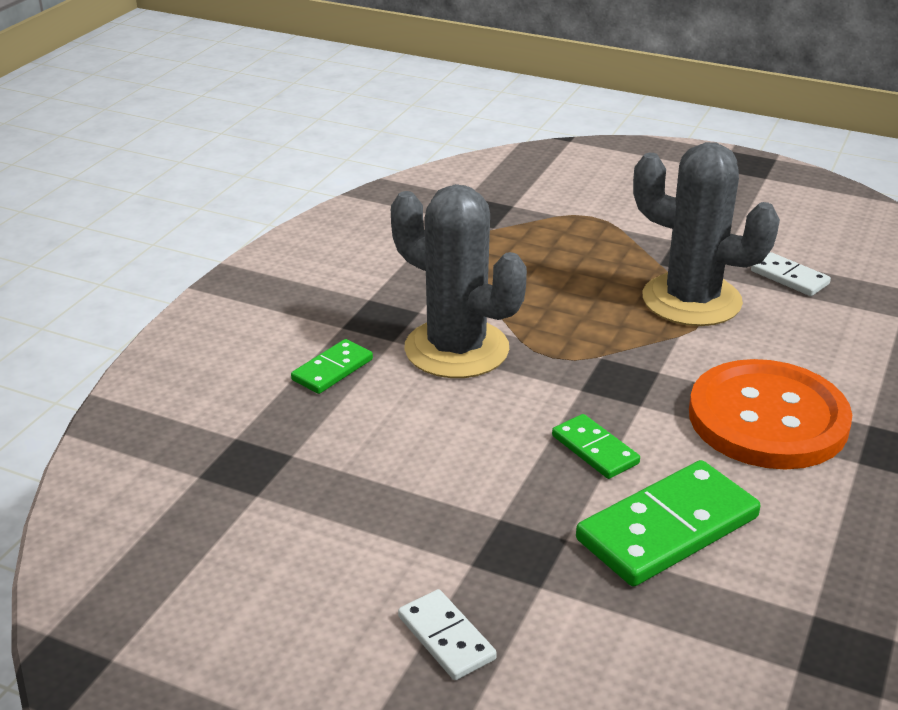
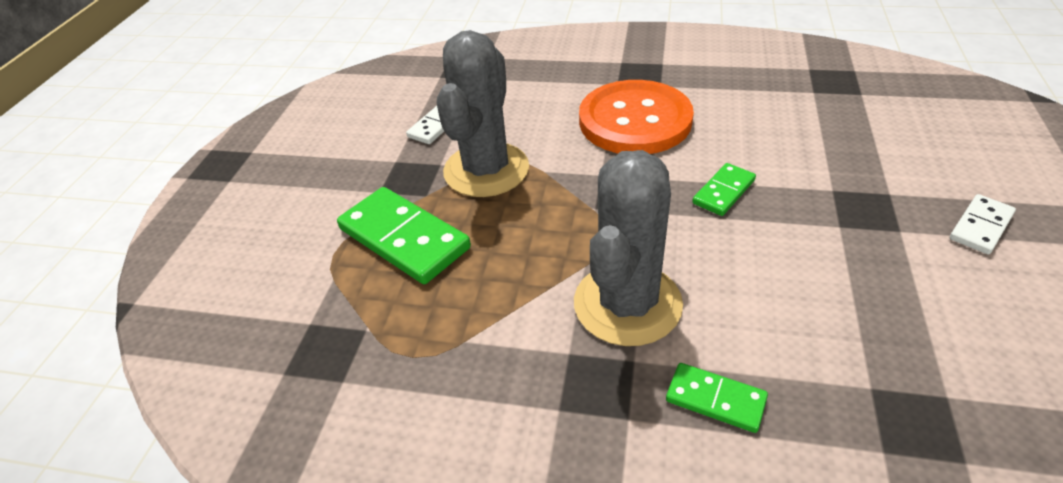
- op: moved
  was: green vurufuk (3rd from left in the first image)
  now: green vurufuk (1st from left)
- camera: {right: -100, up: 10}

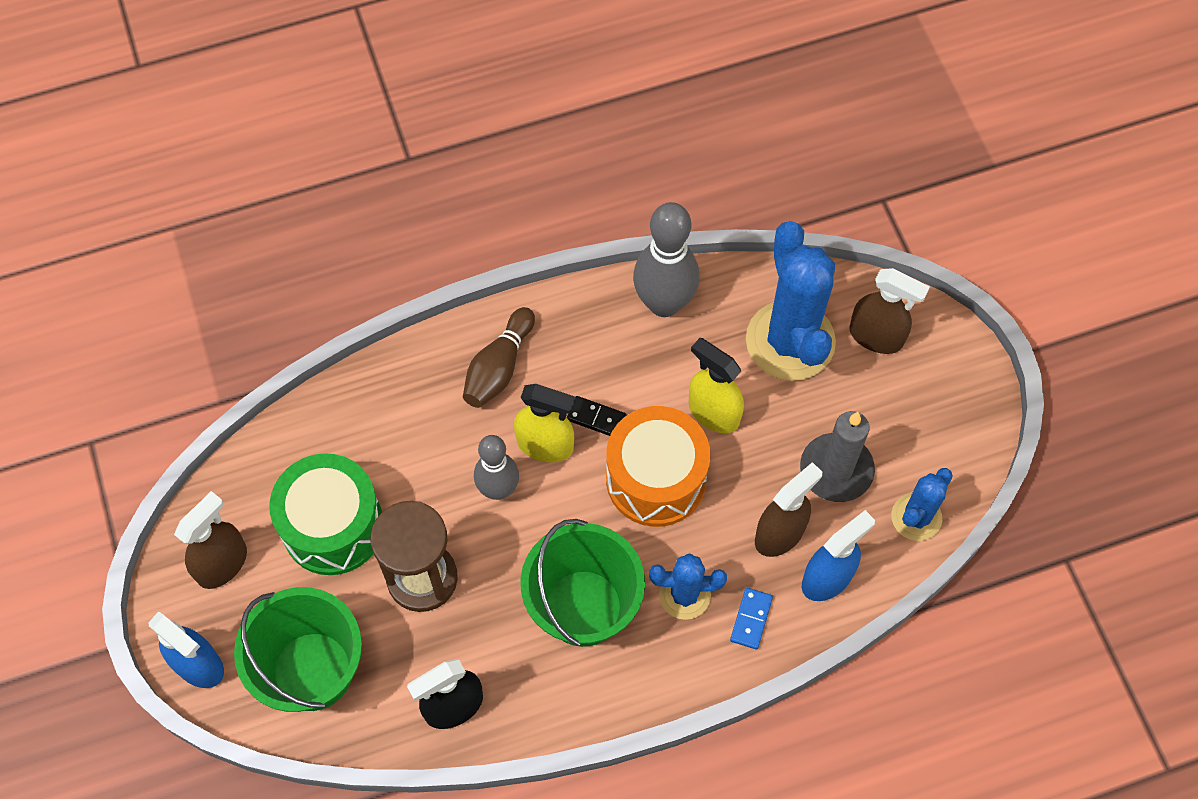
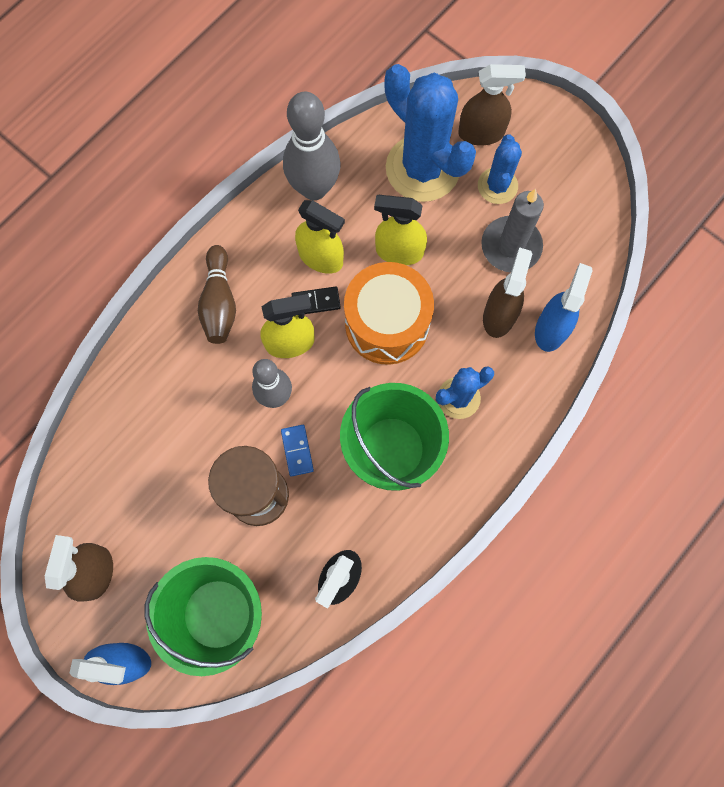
- op: moved
  was: blue vurufuk
- op: added
  now: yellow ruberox (2nd from left)
- op: moved
  was: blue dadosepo (3rd from left)
- op: removed
  was: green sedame
- camera: {right: -30, up: 10}

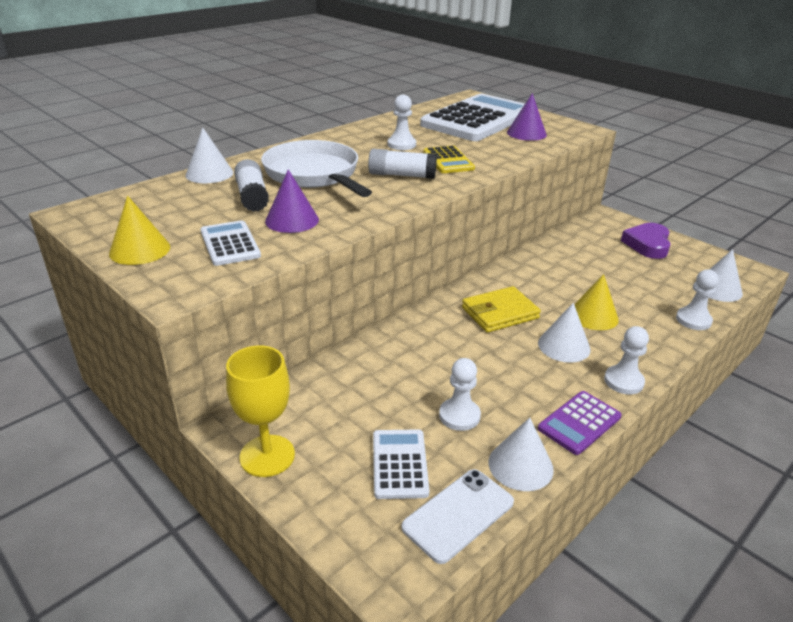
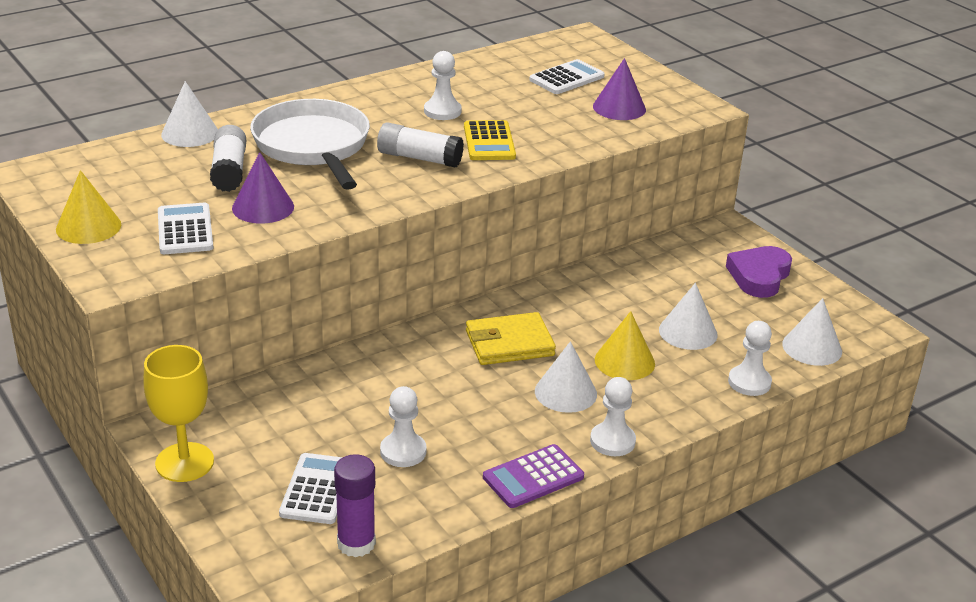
- op: replaced
  was: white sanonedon
  now: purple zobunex
- op: resized
  was: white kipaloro (3rd from left)
  ratio: 0.45
- op: moved
  was: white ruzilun (2nd from left in the first image)
  now: white ruzilun (3rd from left)
- camera: {right: 10, up: 0}

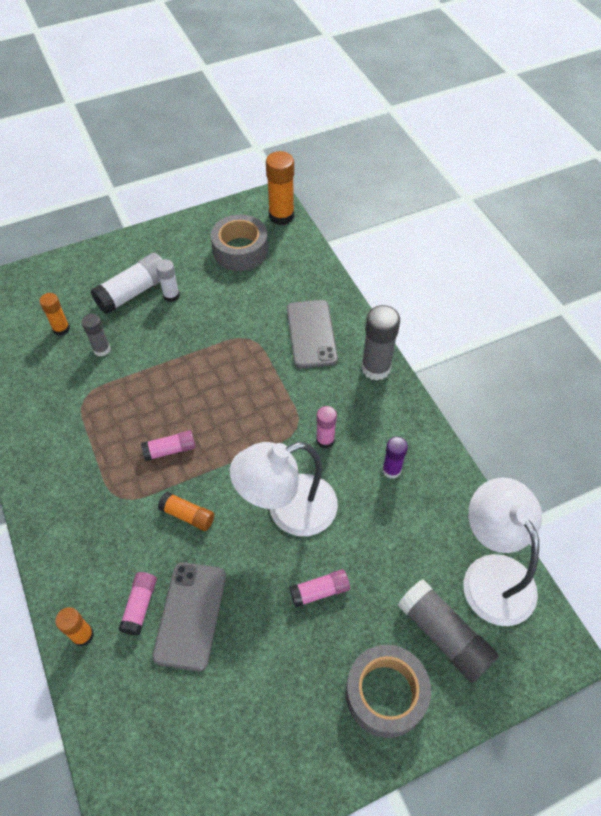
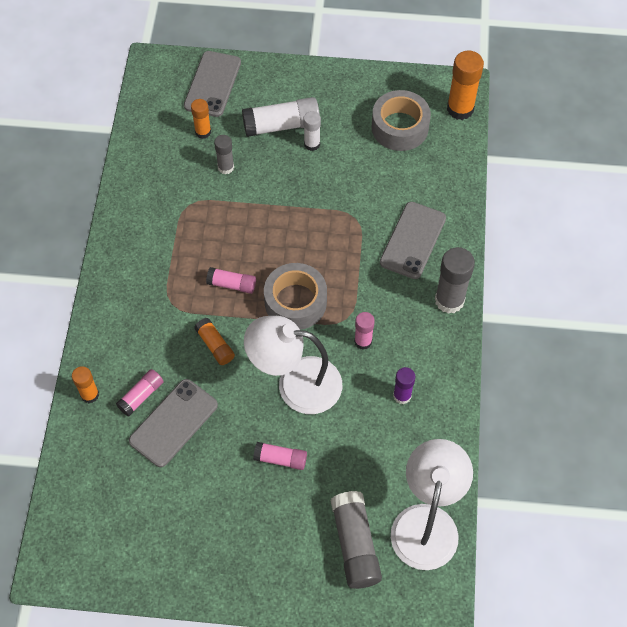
- op: added
  now: grey sanonedon (2nd from left)
- op: moved
  was: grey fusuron (2nd from left in the first image)
  now: grey fusuron (1st from left)
- camera: {right: 30, up: 5}

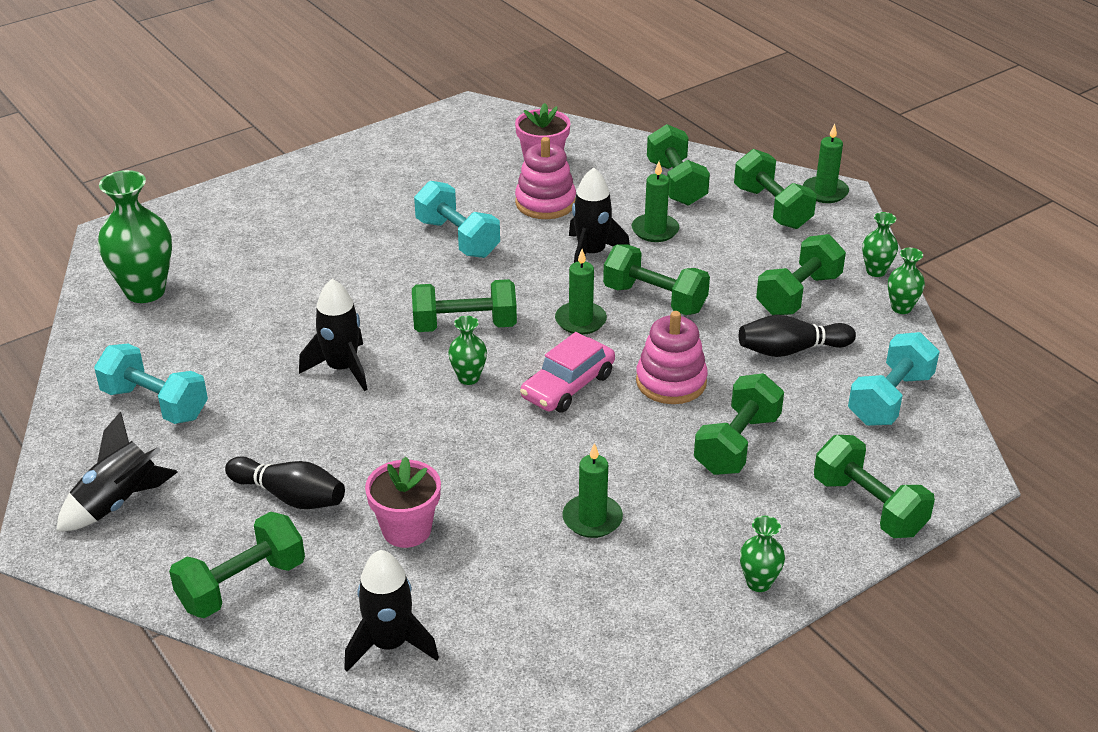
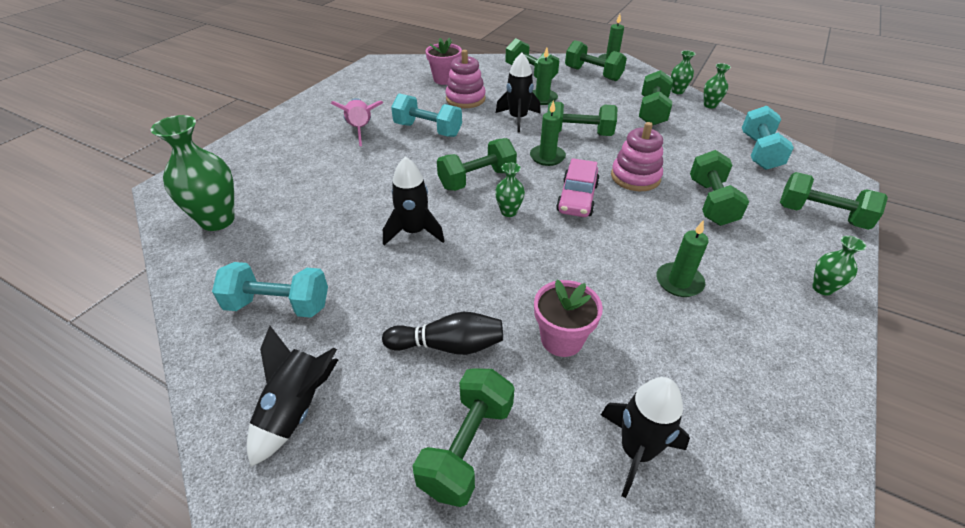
- op: added
  now: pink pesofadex
- op: removed
  was: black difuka (2nd from left)
- camera: {right: -25, up: 5}

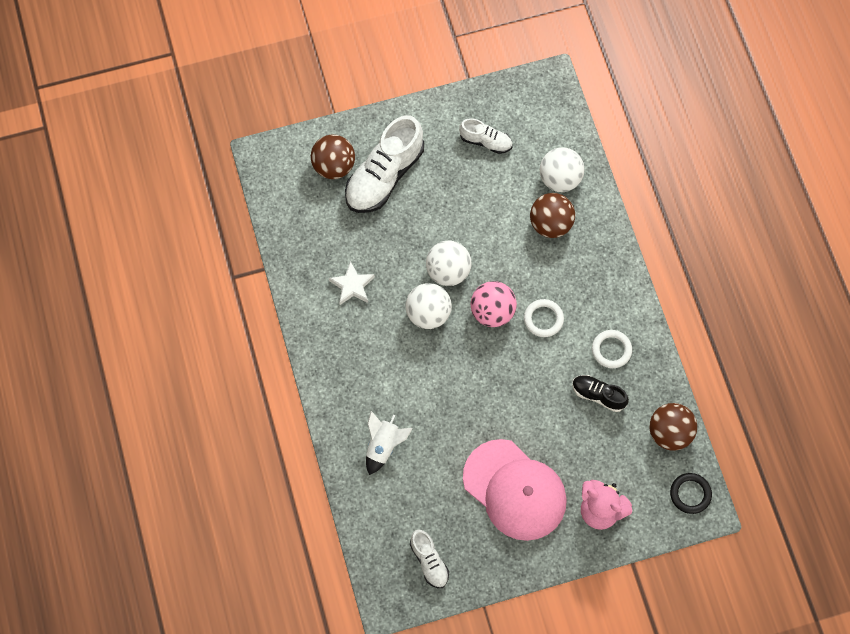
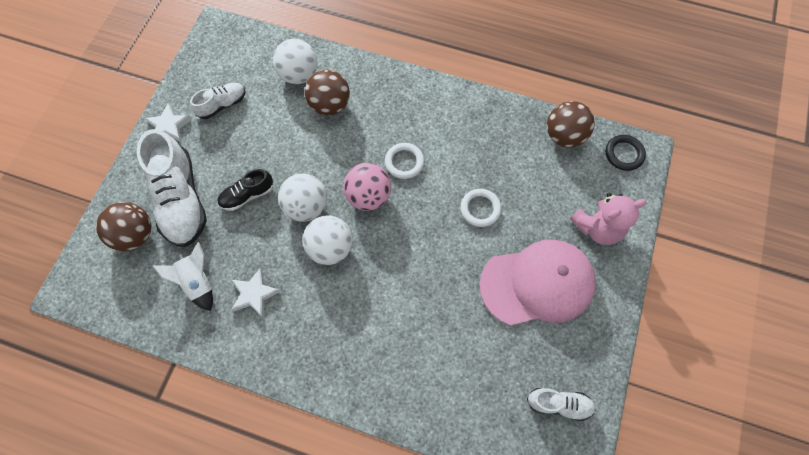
- op: added
  now: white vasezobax (1st from left)
- op: moved
  was: white pesofadex
- op: moved
  was: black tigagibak
- op: moved
  was: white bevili (2nd from left)
- camera: {right: -55, up: 0}

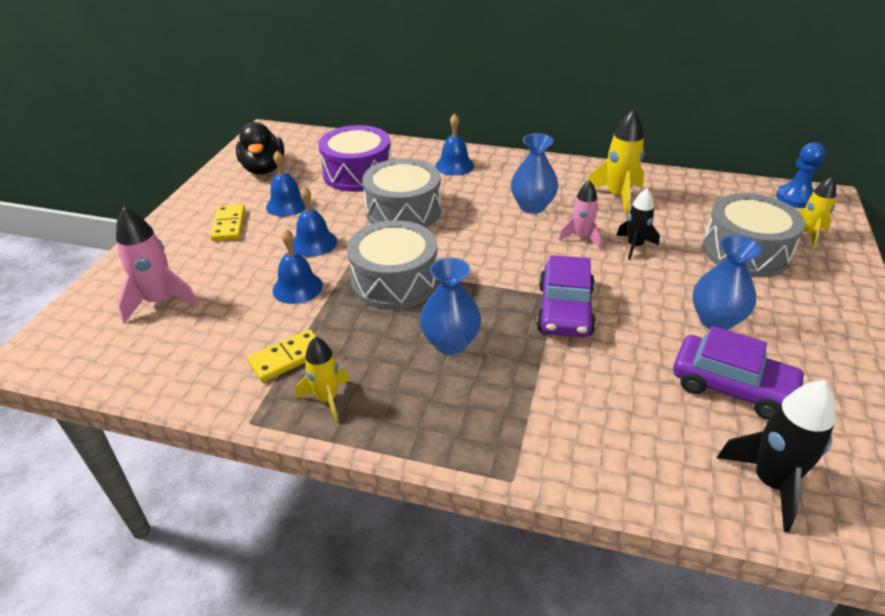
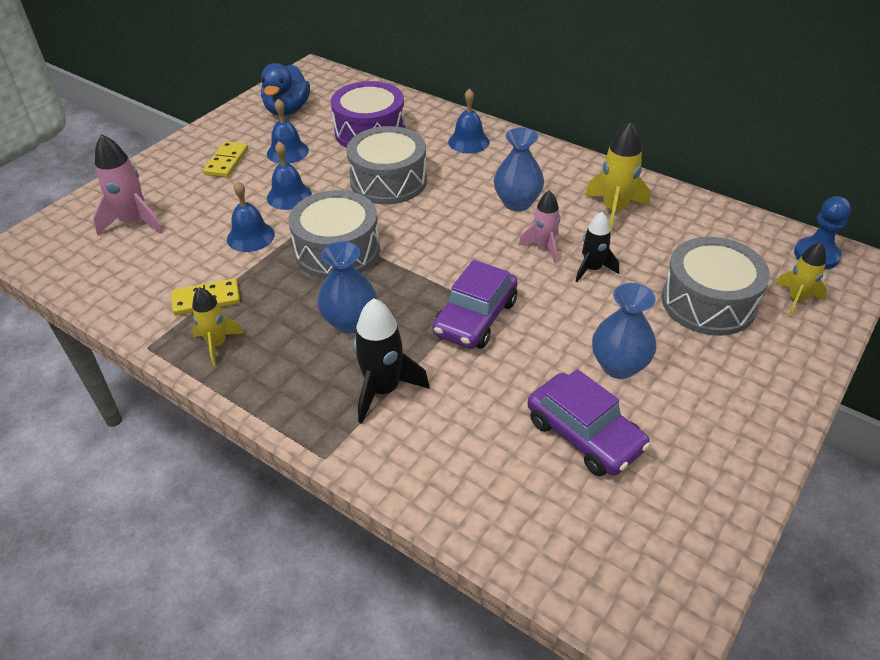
- op: recoloured
  was: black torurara
  now: blue torurara
- op: moved
  was: black pesofadex (2nd from left in the first image)
  now: black pesofadex (1st from left)
- camera: {right: 20, up: 5}

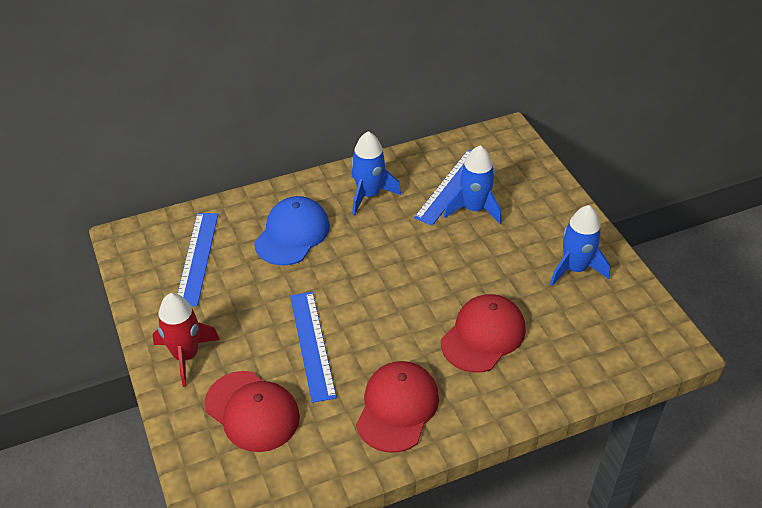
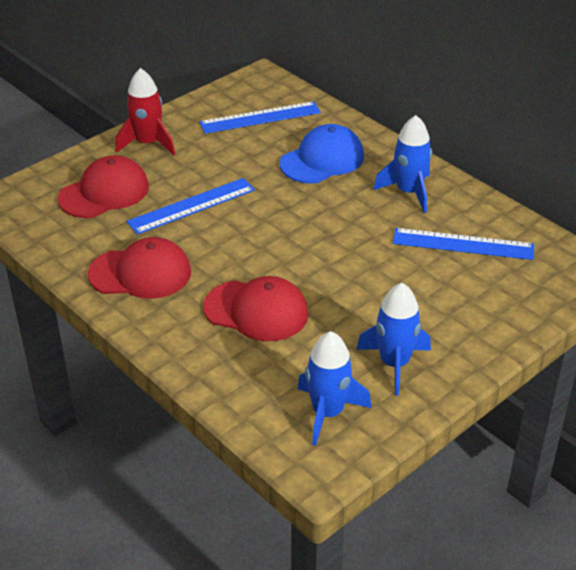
- op: turned
  was: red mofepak (1st from left)
  clockwise: -150
- op: turned
  was: blue mofepak
  clockwise: -45
- op: moved
  was: blue pesofadex (2nd from left in the first image)
  now: blue pesofadex (1st from left)
- camera: {right: 70, up: -5}

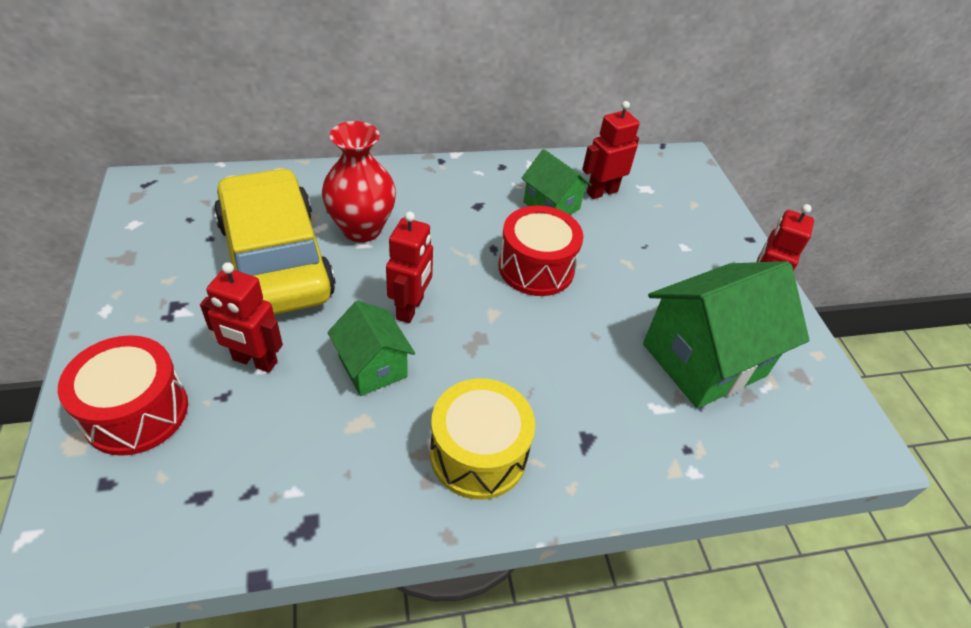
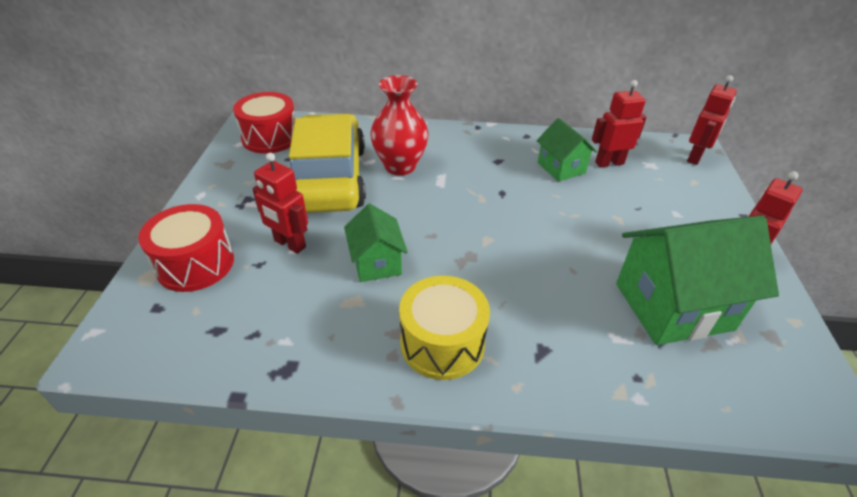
- op: moved
  was: red sedame (2nd from left)
- op: moved
  was: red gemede (2nd from left in the first image)
  now: red gemede (3rd from left)
- camera: {right: 20, up: -5}

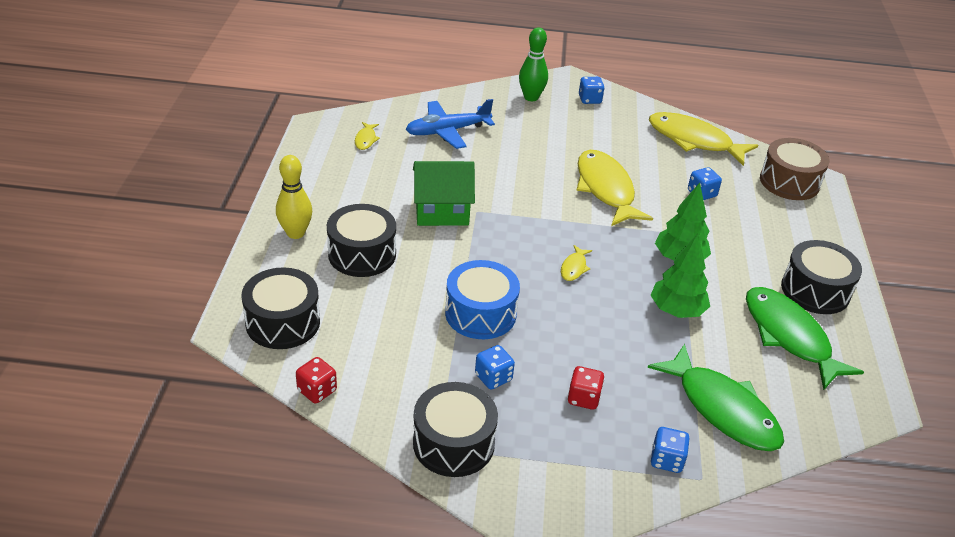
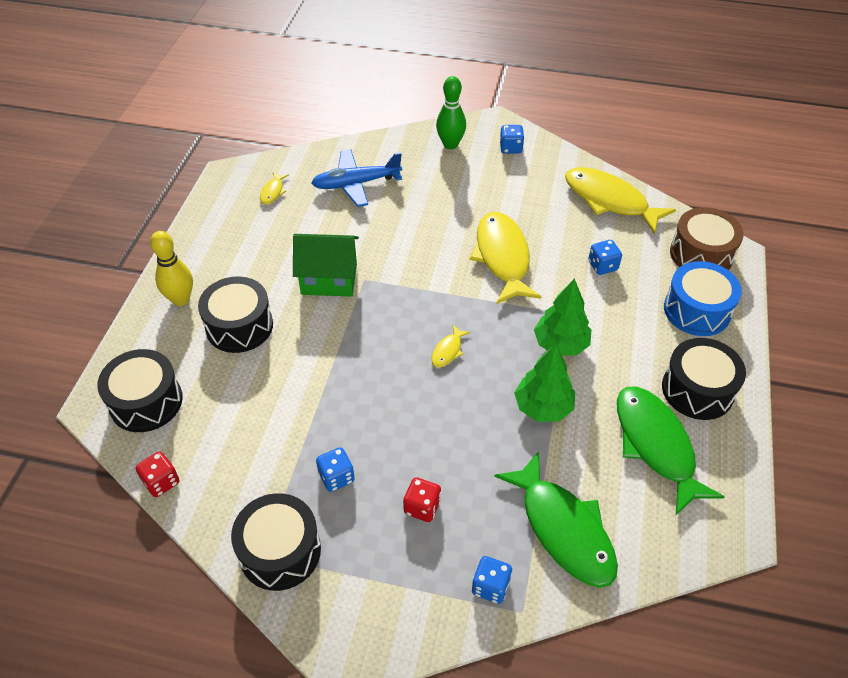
- op: moved
  was: blue sedame
- camera: {right: 10, up: 10}

